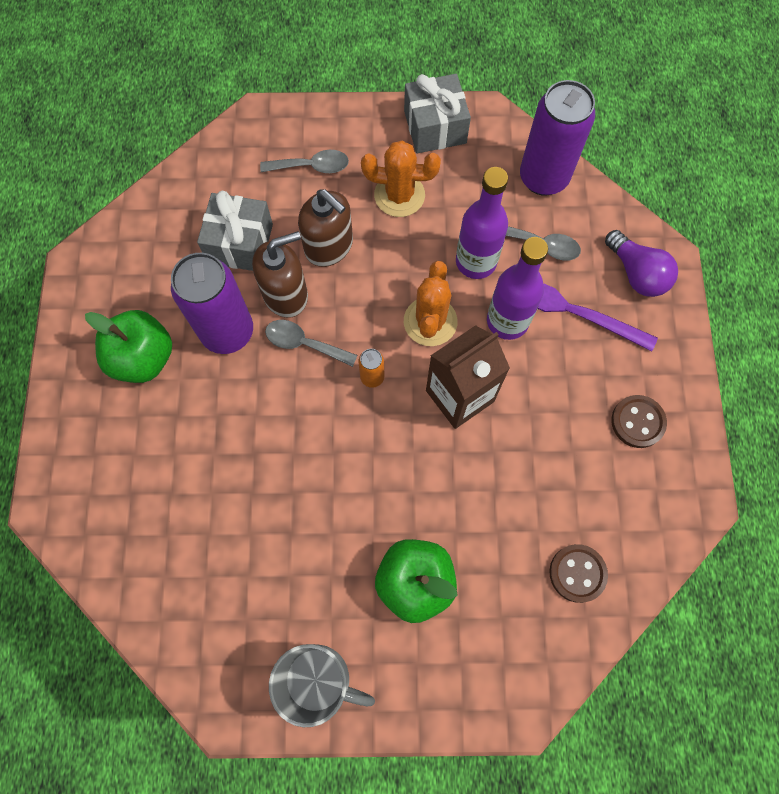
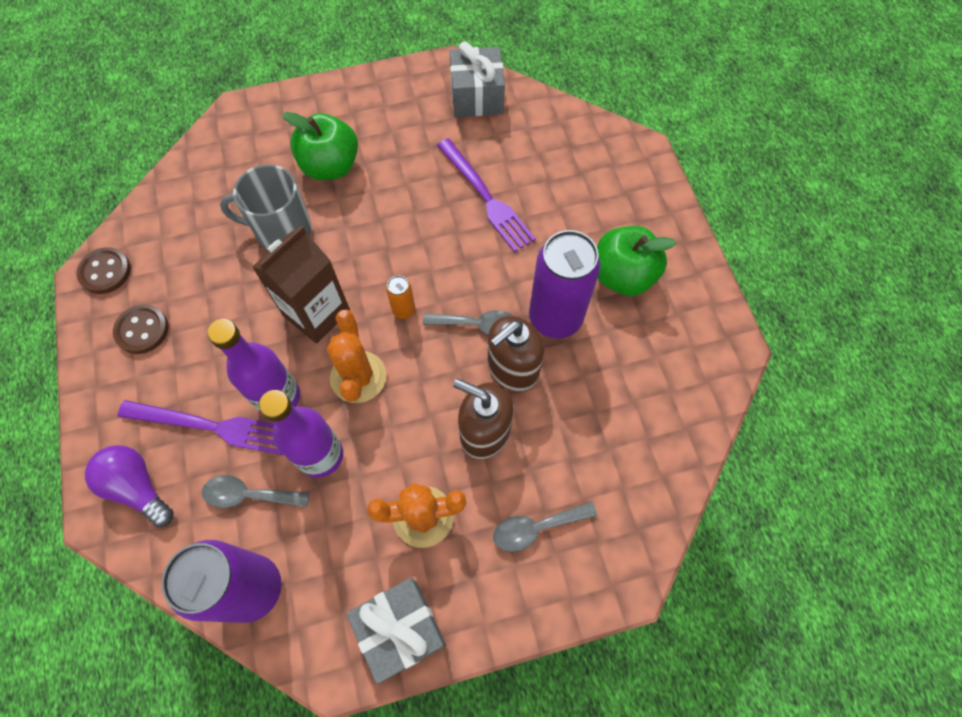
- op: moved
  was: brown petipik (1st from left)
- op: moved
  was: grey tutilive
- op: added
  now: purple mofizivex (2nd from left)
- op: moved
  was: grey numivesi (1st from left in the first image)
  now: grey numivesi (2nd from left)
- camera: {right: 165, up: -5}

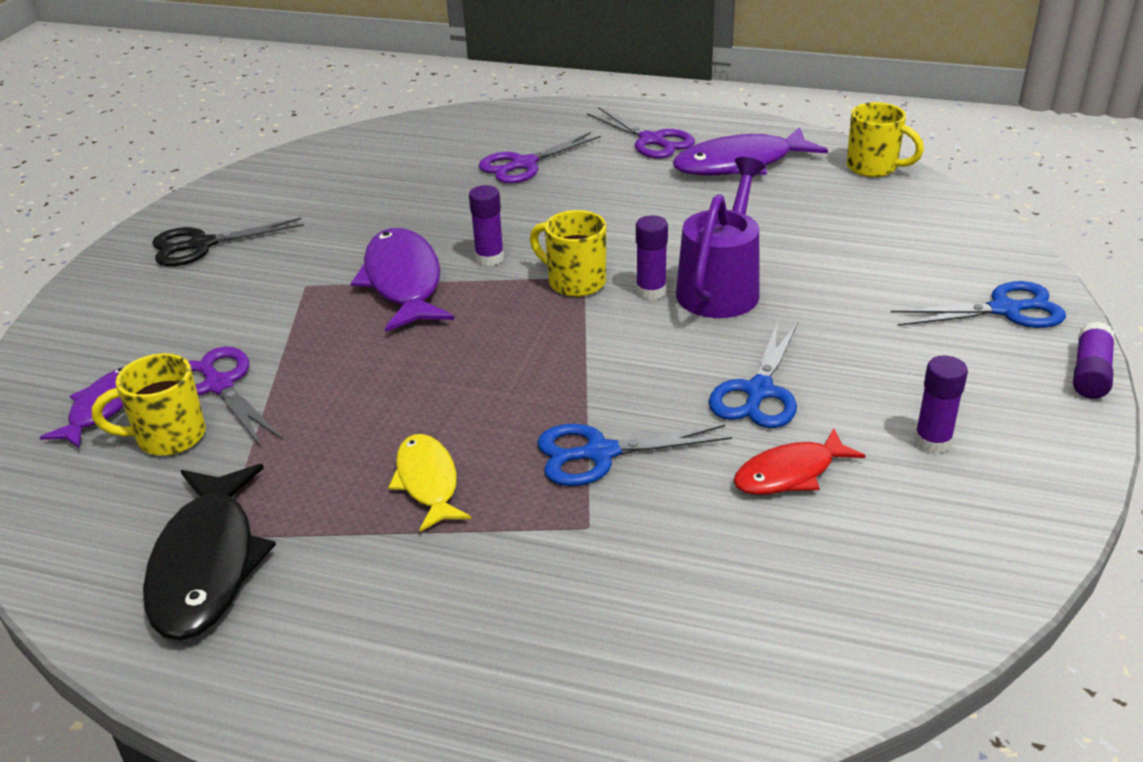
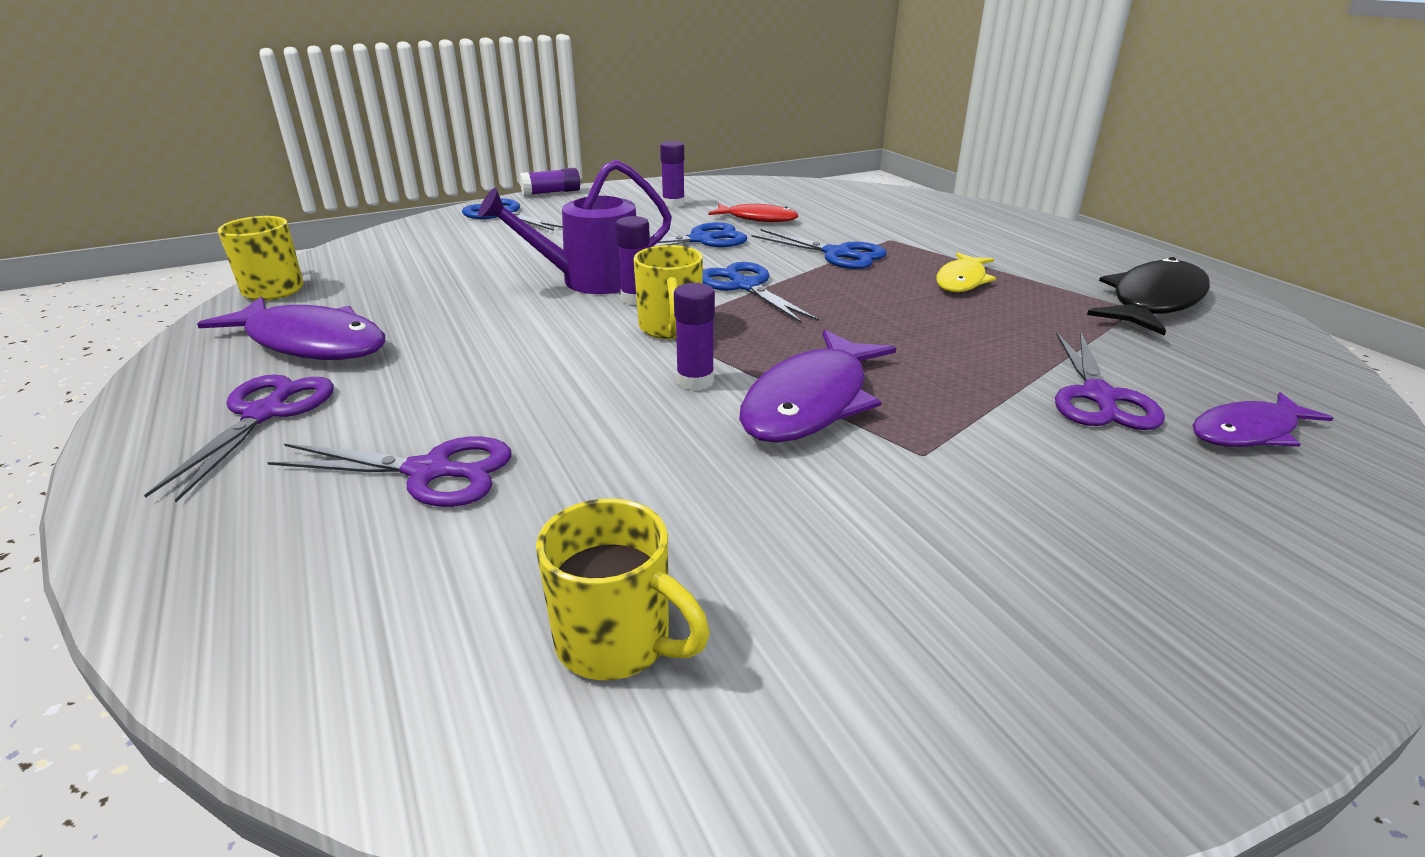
- op: moved
  was: yellow tutilive (1st from left in the first image)
  now: yellow tutilive (2nd from left)
- op: added
  now: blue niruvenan (3rd from left)
- op: removed
  was: black niruvenan
- camera: {right: -135, up: -5}

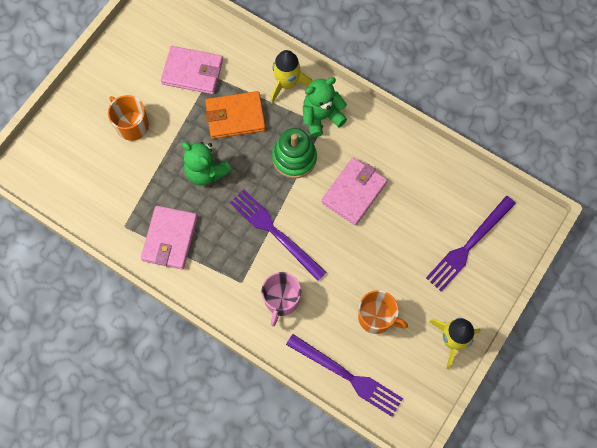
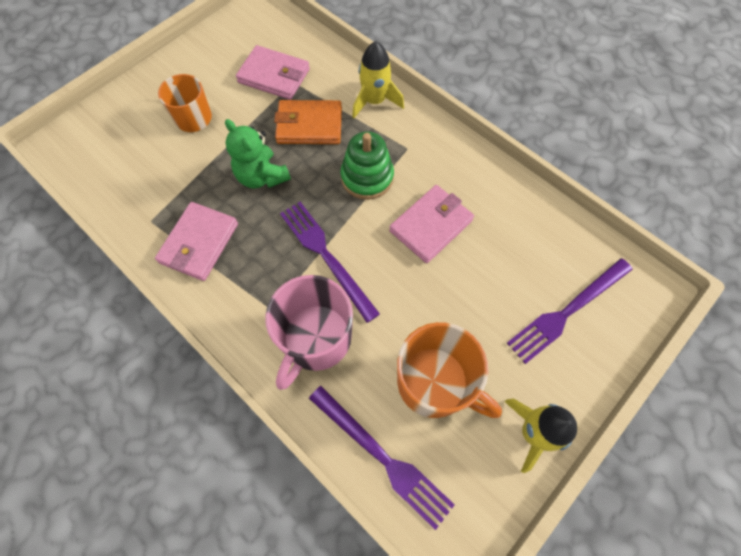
- op: resized
  was: pink tutilive
  ratio: 1.53
- op: resized
  was: orange tutilive (2nd from left)
  ratio: 1.53
- op: removed
  was: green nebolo (2nd from left)
- camera: {right: 10, up: -5}

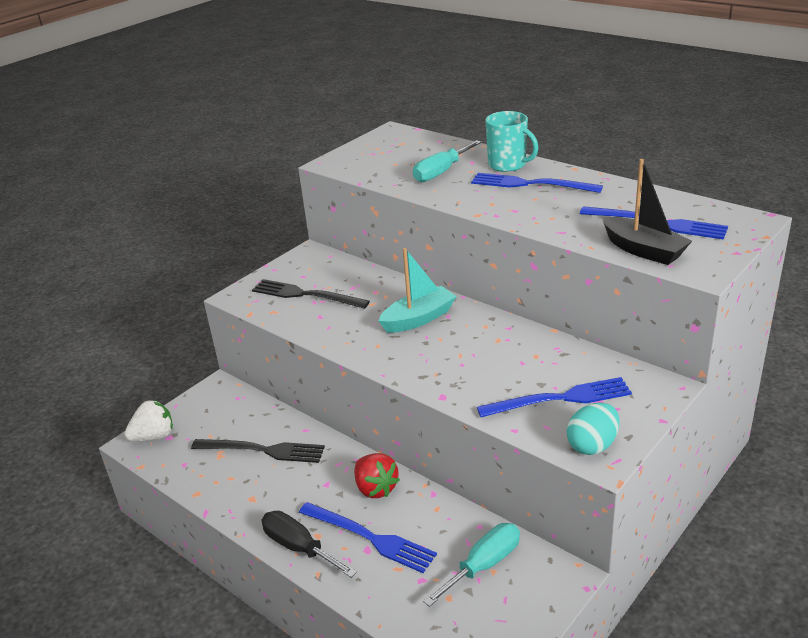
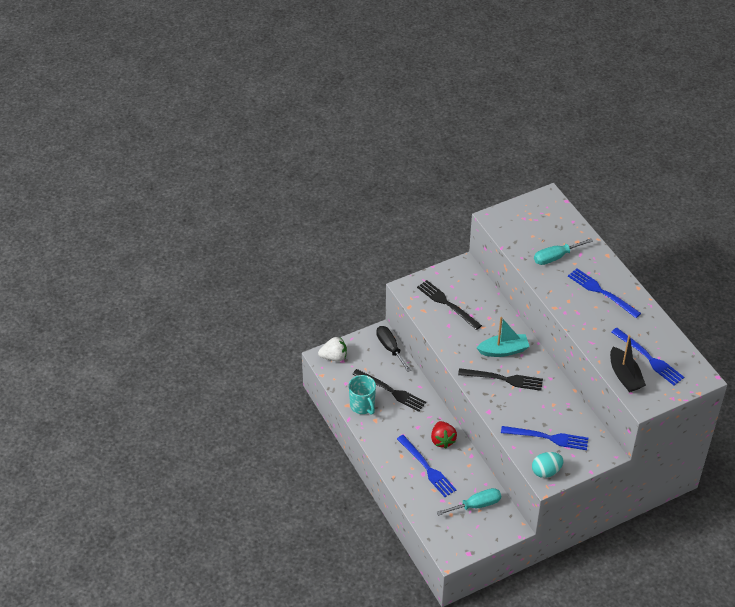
- op: moved
  was: turquoise tutilive
- op: moved
  was: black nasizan
- op: added
  now: black mofizivex (3rd from left)
- camera: {right: 20, up: 15}

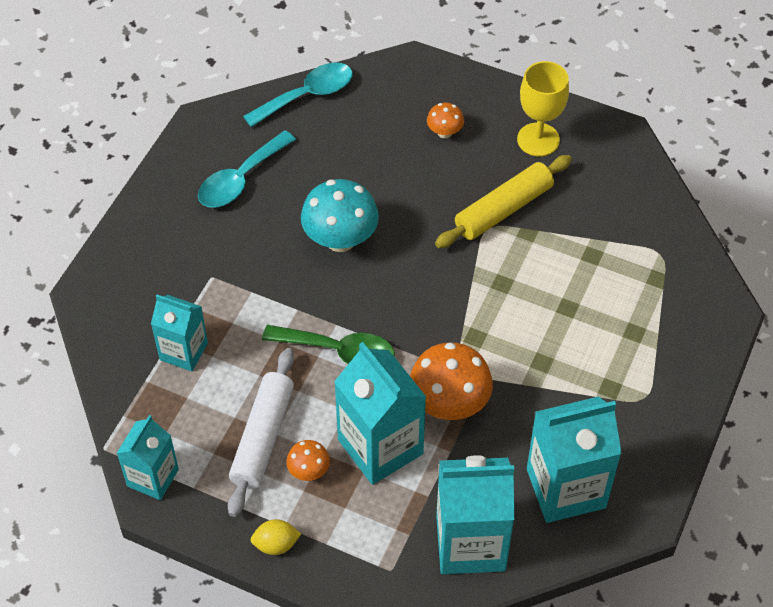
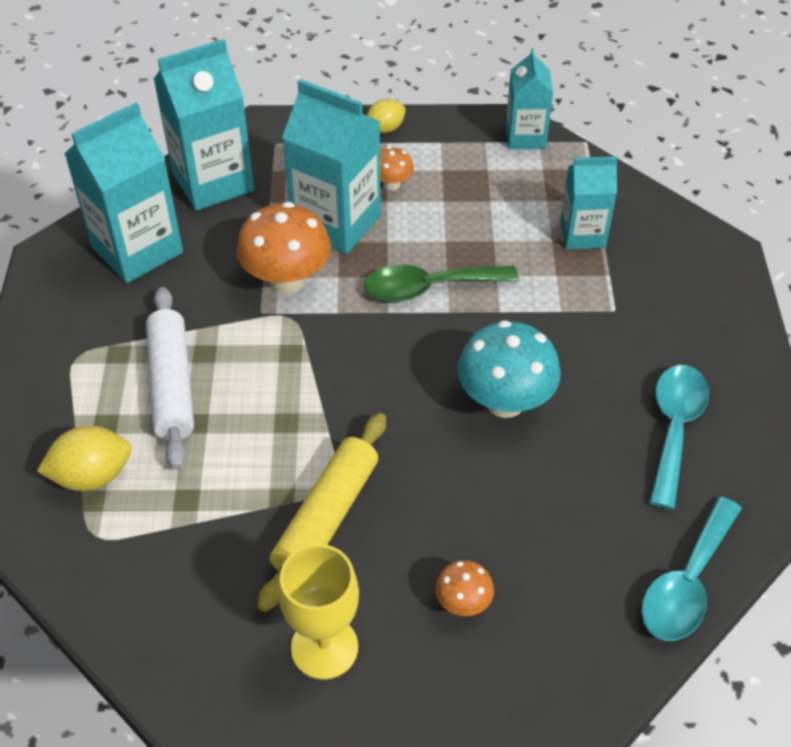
- op: added
  now: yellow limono (1st from left)
- op: moved
  was: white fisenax
- camera: {right: 155, up: -5}

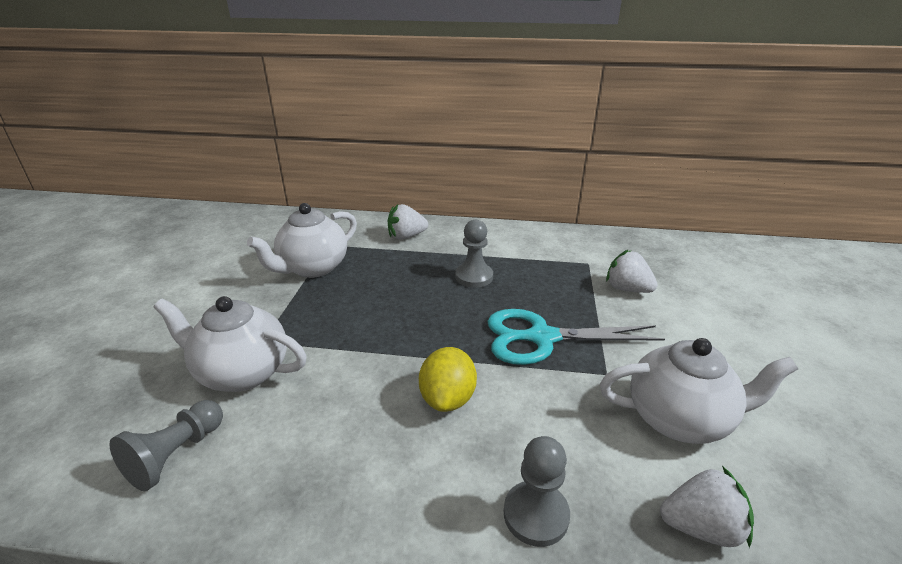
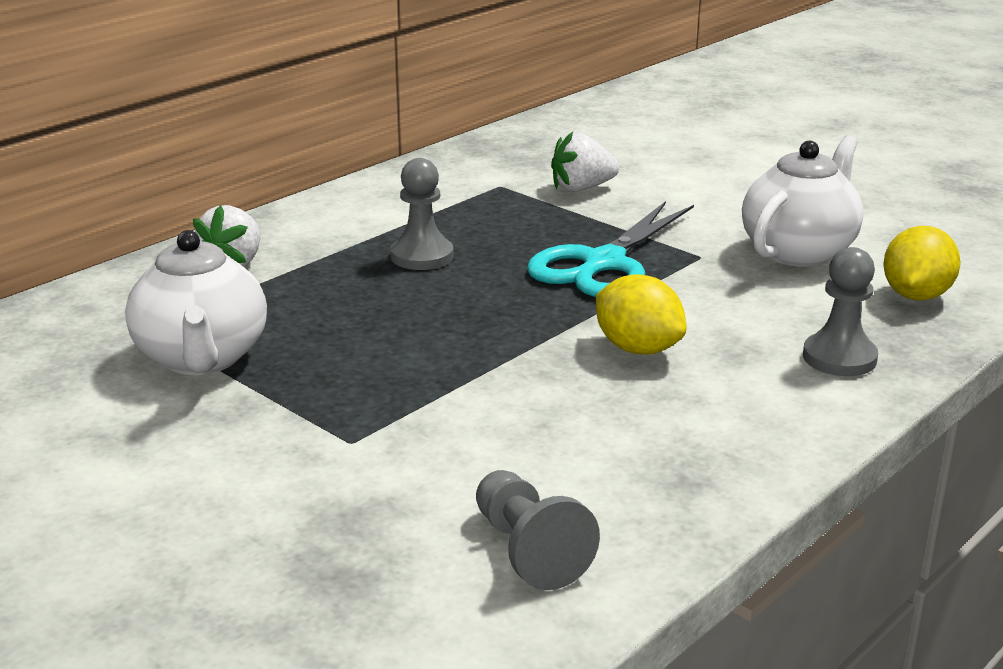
- op: replaced
  was: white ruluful (3rd from left)
  now: yellow limono (2nd from left)
- op: removed
  was: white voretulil (1st from left)
- camera: {right: -55, up: -5}

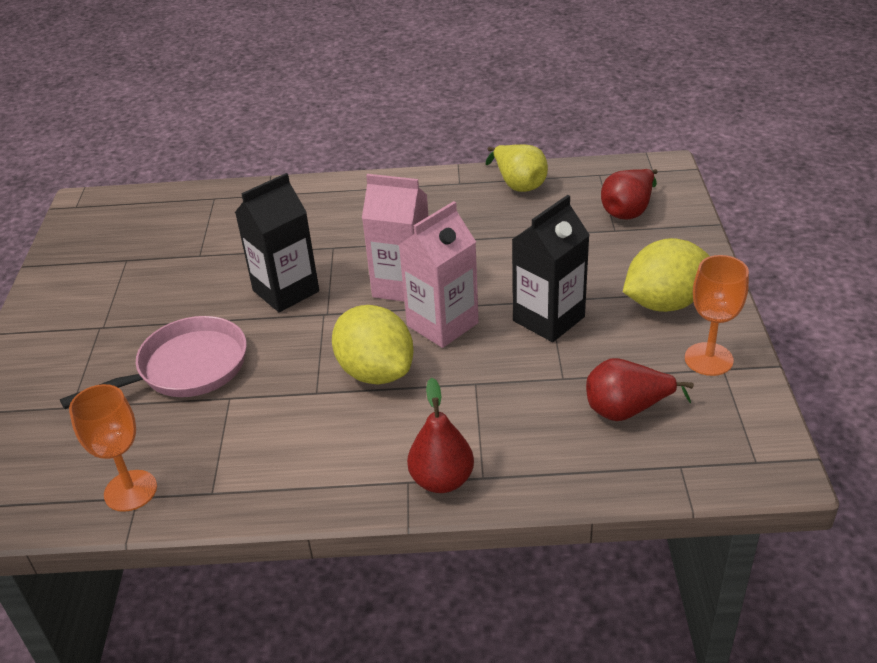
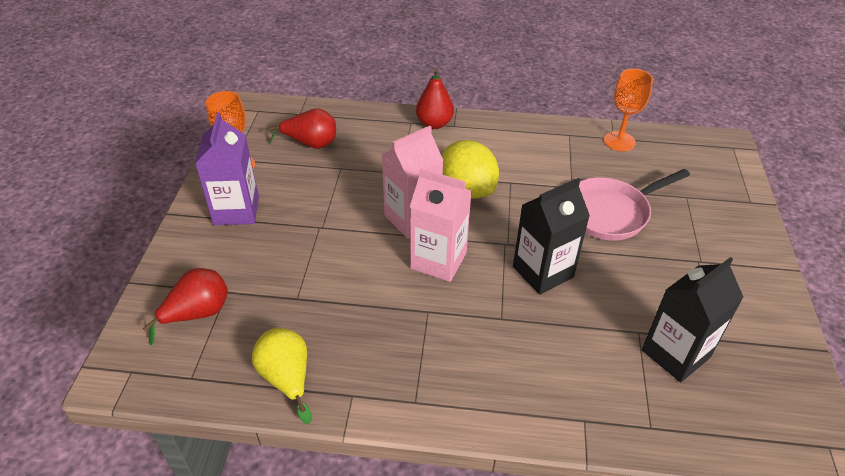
- op: replaced
  was: yellow limono (2nd from left)
  now: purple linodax
- op: moved
  was: black linodax (2nd from left)
- camera: {right: -175, up: 5}

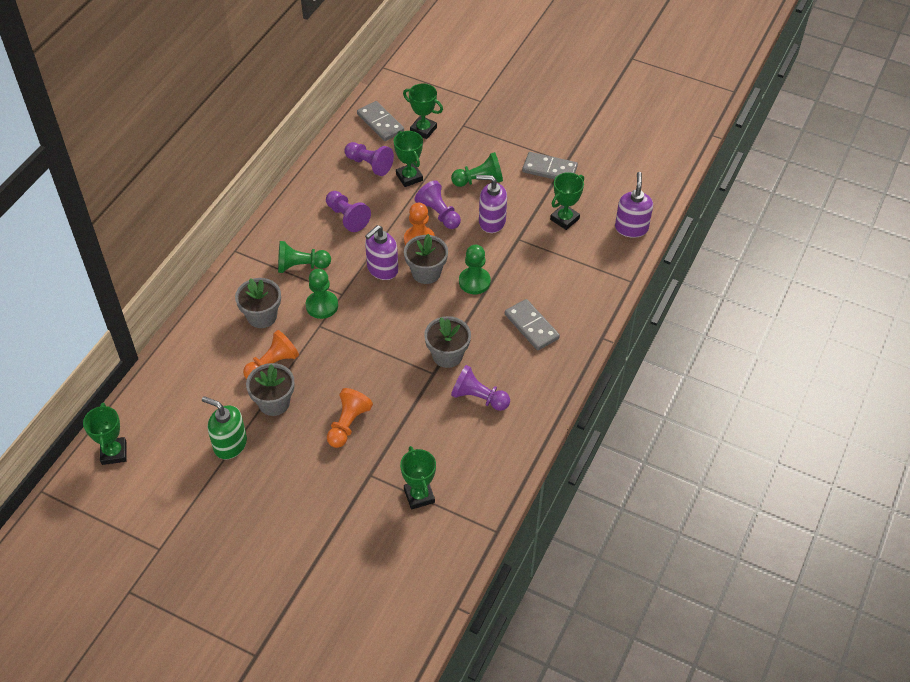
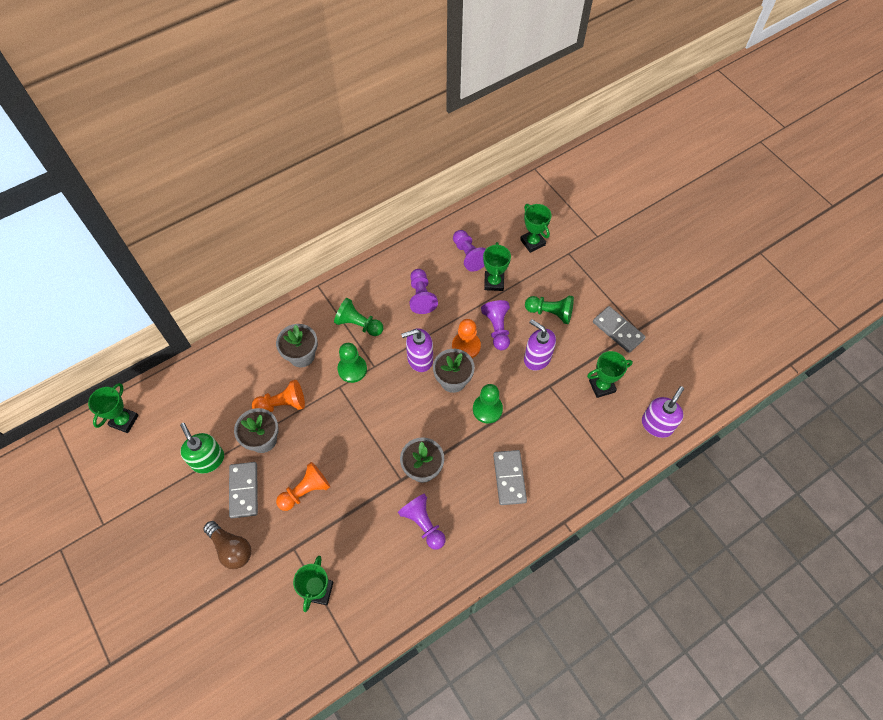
- op: added
  now: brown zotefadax
- op: moved
  was: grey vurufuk (1st from left)
- camera: {right: 30, up: 10}

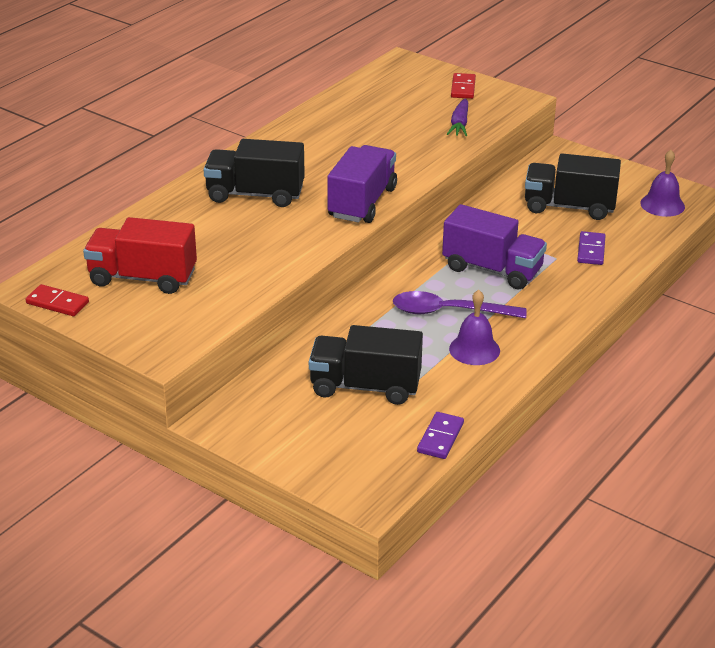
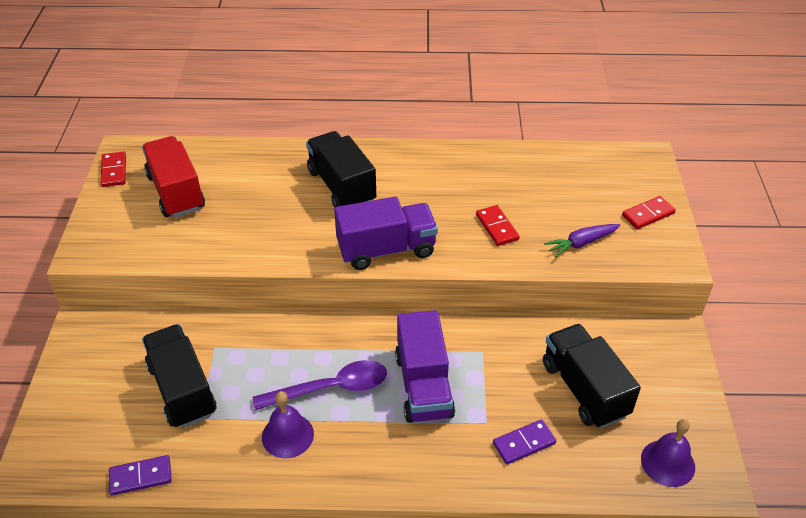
- op: turned
  was: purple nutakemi
  clockwise: 105
- op: added
  now: red vurufuk (2nd from left)
- camera: {right: 55, up: 10}

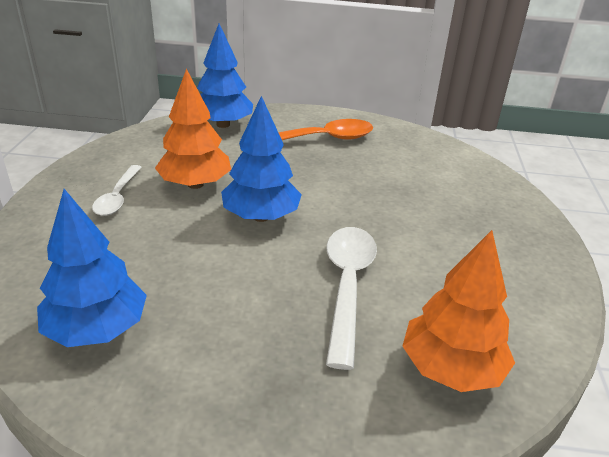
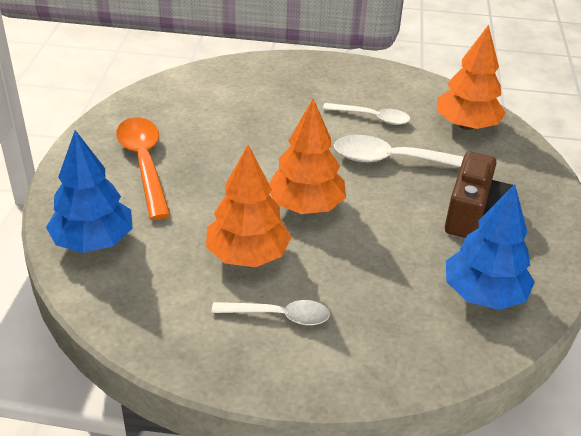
- op: recoloured
  was: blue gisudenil (3rd from left)
  now: orange gisudenil (2nd from left)
- op: added
  now: white nutakemi (2nd from left)
- op: added
  now: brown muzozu
- camera: {right: -90, up: 5}

